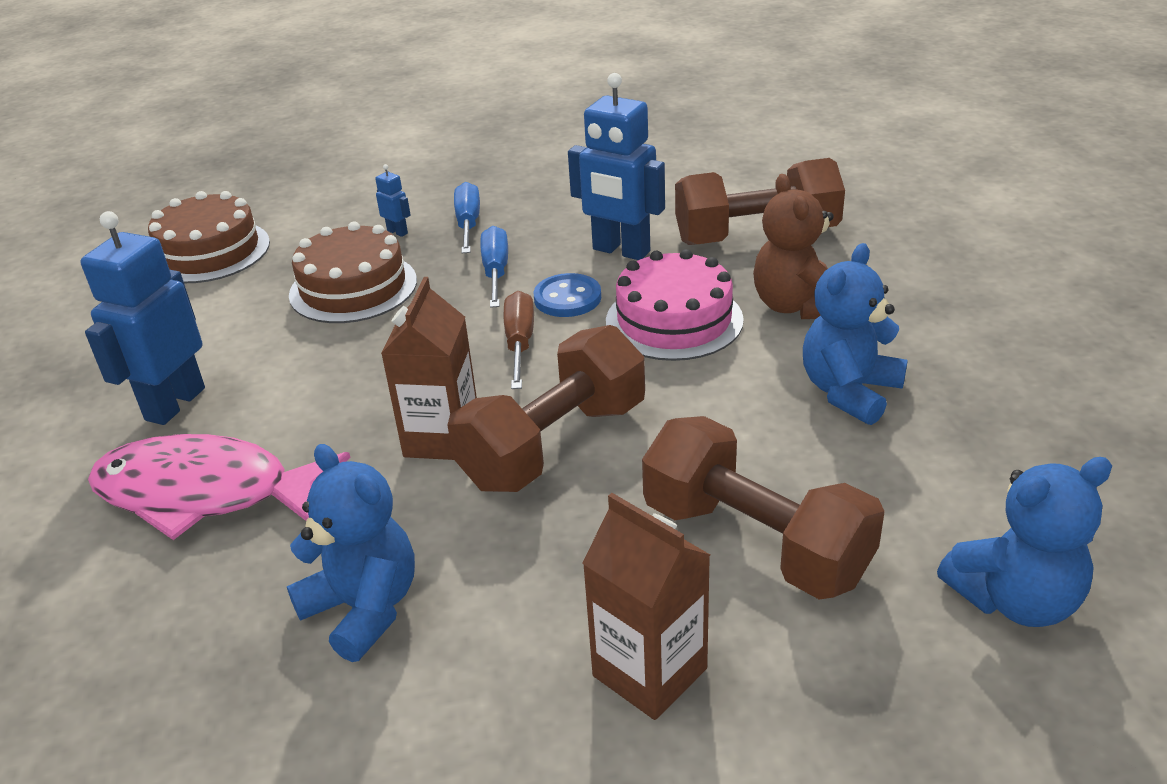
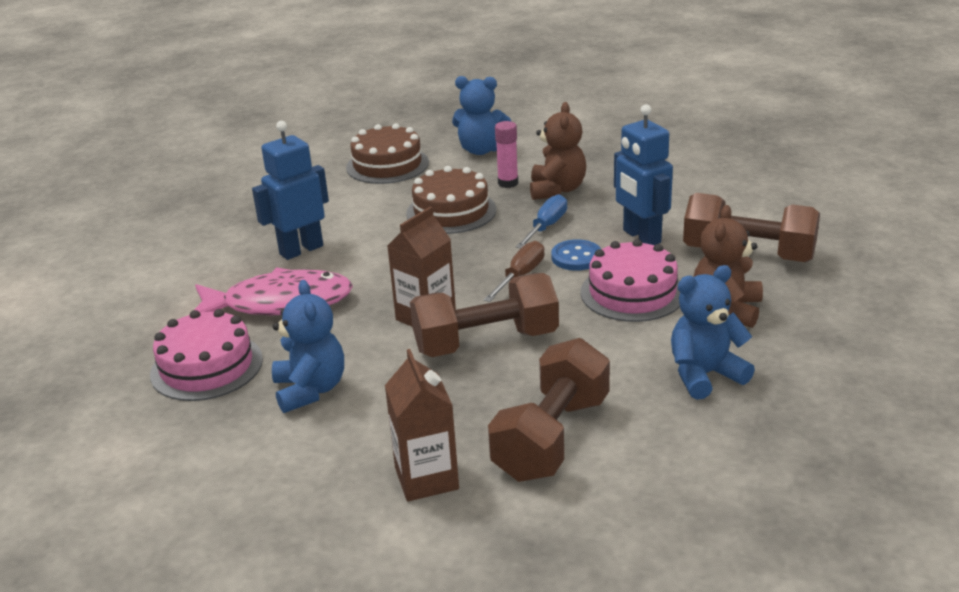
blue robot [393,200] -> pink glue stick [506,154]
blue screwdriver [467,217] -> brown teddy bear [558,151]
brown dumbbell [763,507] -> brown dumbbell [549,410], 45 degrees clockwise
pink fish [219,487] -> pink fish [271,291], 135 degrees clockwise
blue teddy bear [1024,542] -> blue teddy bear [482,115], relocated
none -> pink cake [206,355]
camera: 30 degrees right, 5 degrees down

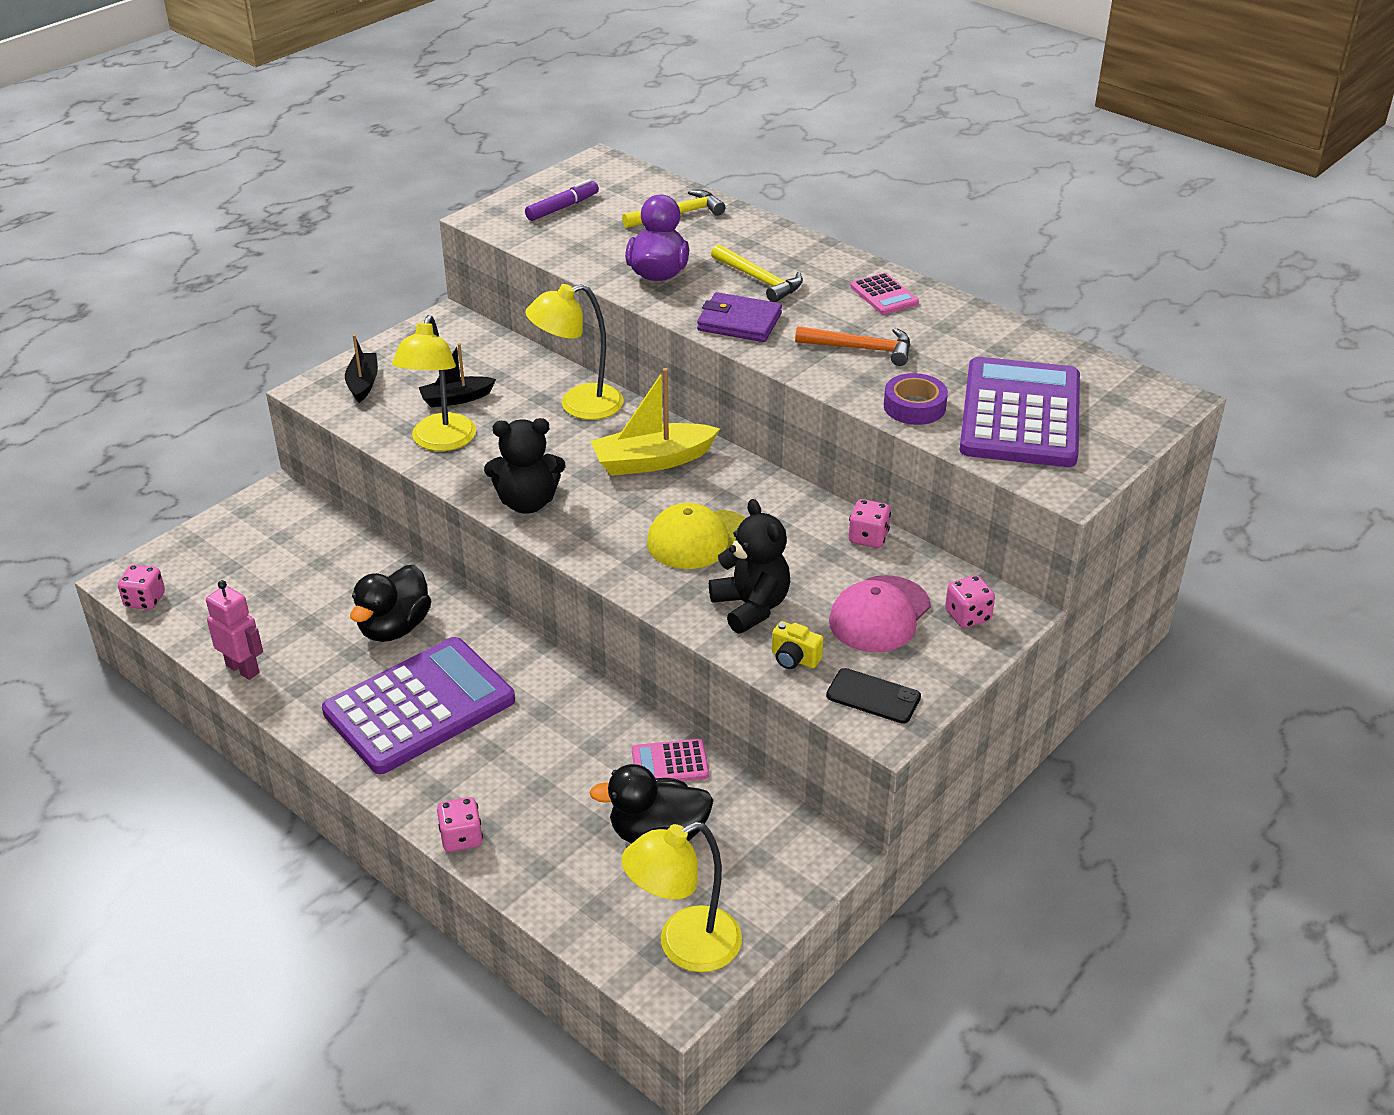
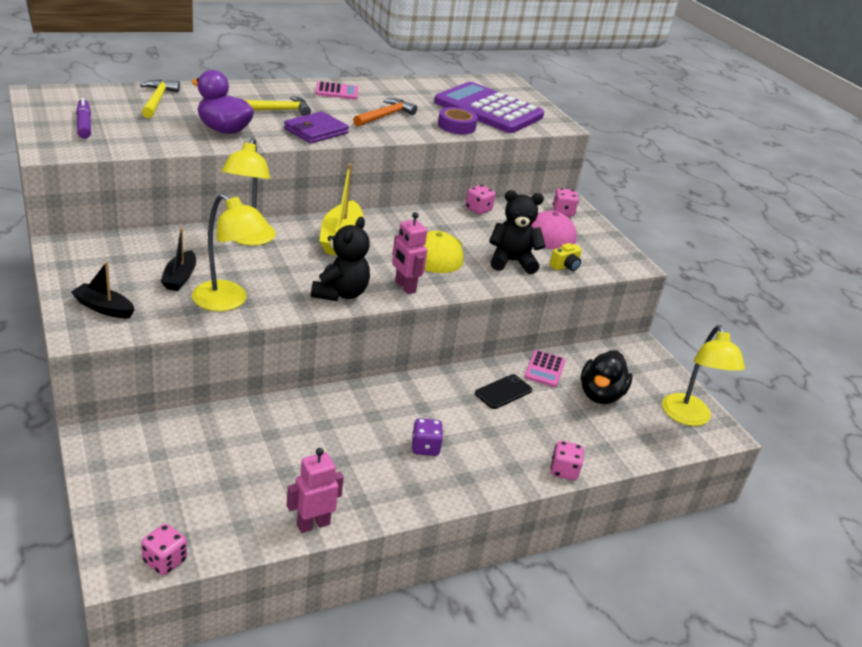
black duck [390,603] -> none
purple calculator [418,705] -> purple dice [427,437]
black phone [873,696] -> black phone [503,391], relocated
none -> pink robot [409,253]
camera: 70 degrees left, 5 degrees down

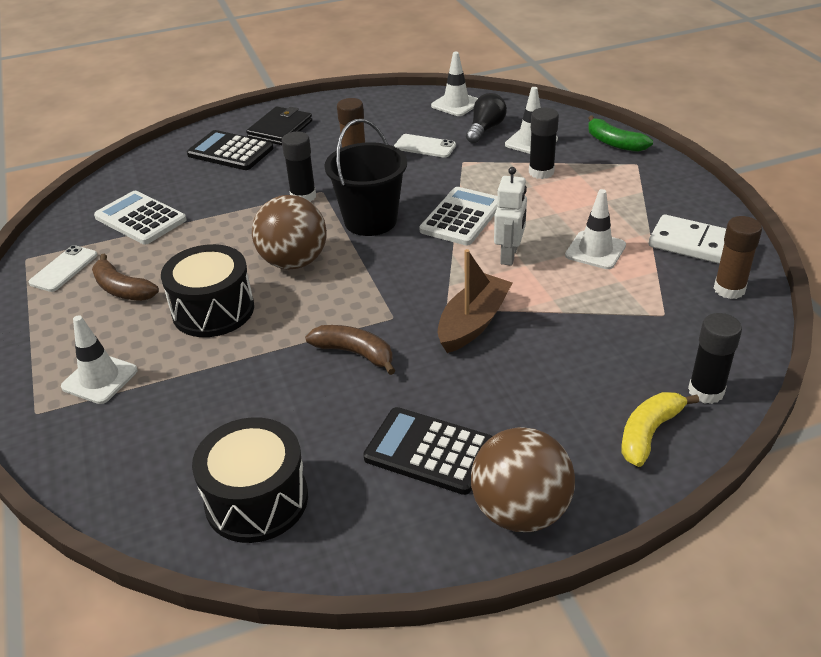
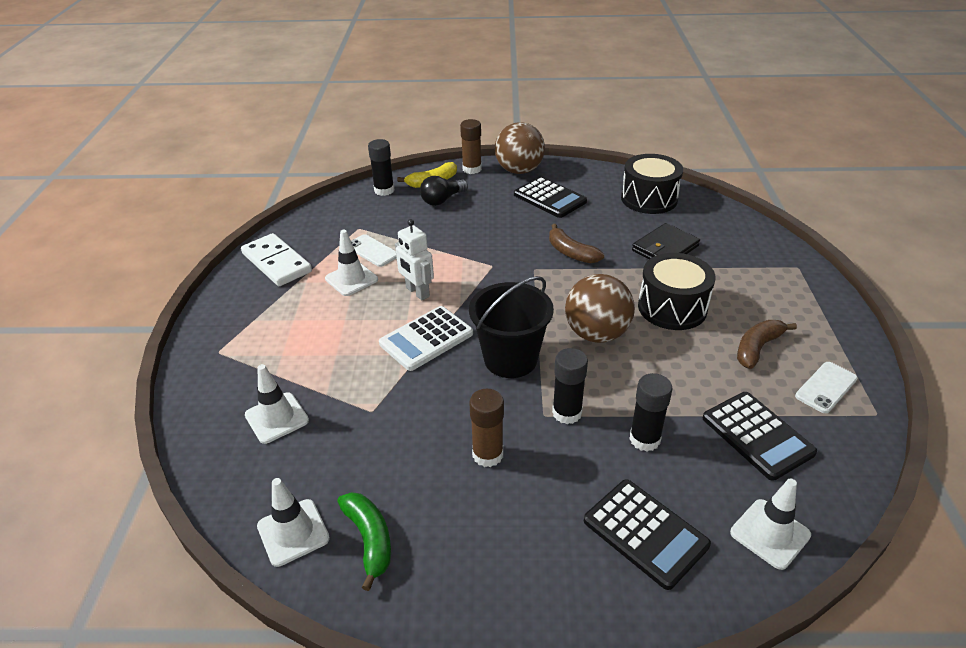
black light bulb [486,118] -> black light bulb [444,191], relocated
black wallet [279,125] -> black wallet [666,241], relocated
black glue stick [544,143] -> black glue stick [650,412], relocated
green banana [620,133] -> green banana [364,541], relocated
white phone [425,146] -> white phone [373,250], relocated
white robot [510,216] -> white robot [414,259], 75 degrees counterclockwise
white calculator [140,218] -> black calculator [760,436]
brown glue stick [738,257] -> brown glue stick [471,146], relocated
brown boat [475,301] -> none
brown banana [125,277] -> brown banana [767,344], 105 degrees counterclockwise
white traffic cone [99,359] -> white traffic cone [770,524], relocated
camera: 160 degrees left, 0 degrees up

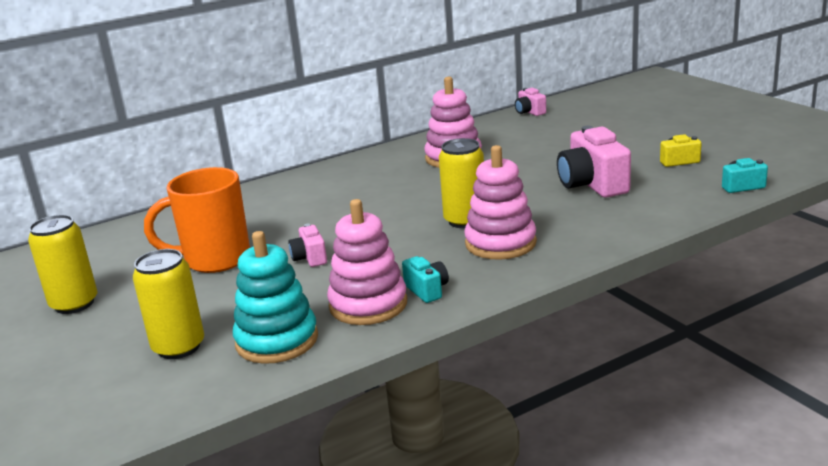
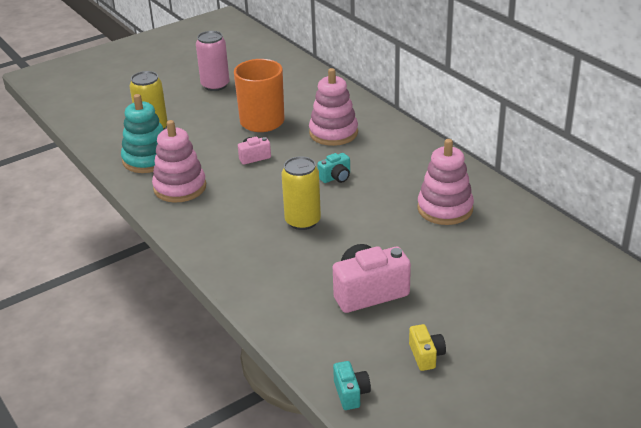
pink camera [530,102] -> none
pink stacking toy [500,202] -> pink stacking toy [333,107], relocated
yellow can [63,264] -> pink can [212,61]
turquoise camera [425,279] -> turquoise camera [333,168], relocated
camera: 85 degrees right, 10 degrees up

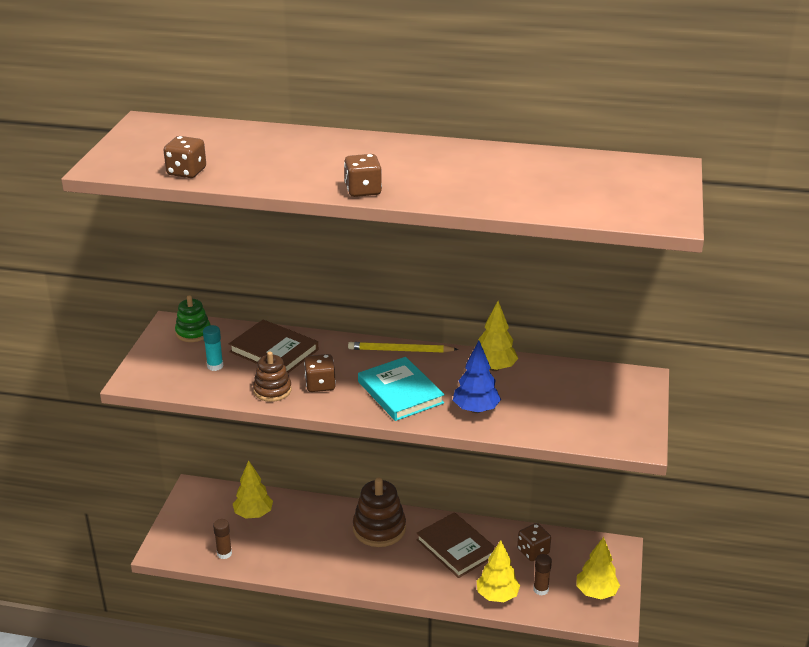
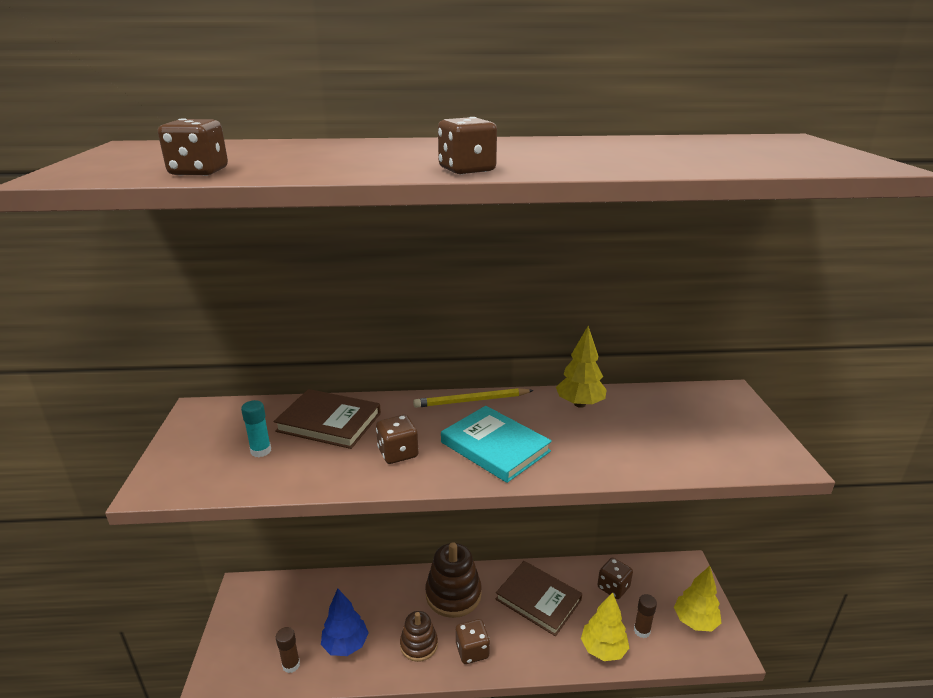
green stacking toy [192,318] -> none
blue tree [477,377] -> blue tree [344,622], relocated
brown stacking toy [272,377] -> brown stacking toy [419,636], relocated
yellow tree [253,489] -> none
none -> brown dice [473,641]
camera: 15 degrees left, 5 degrees down

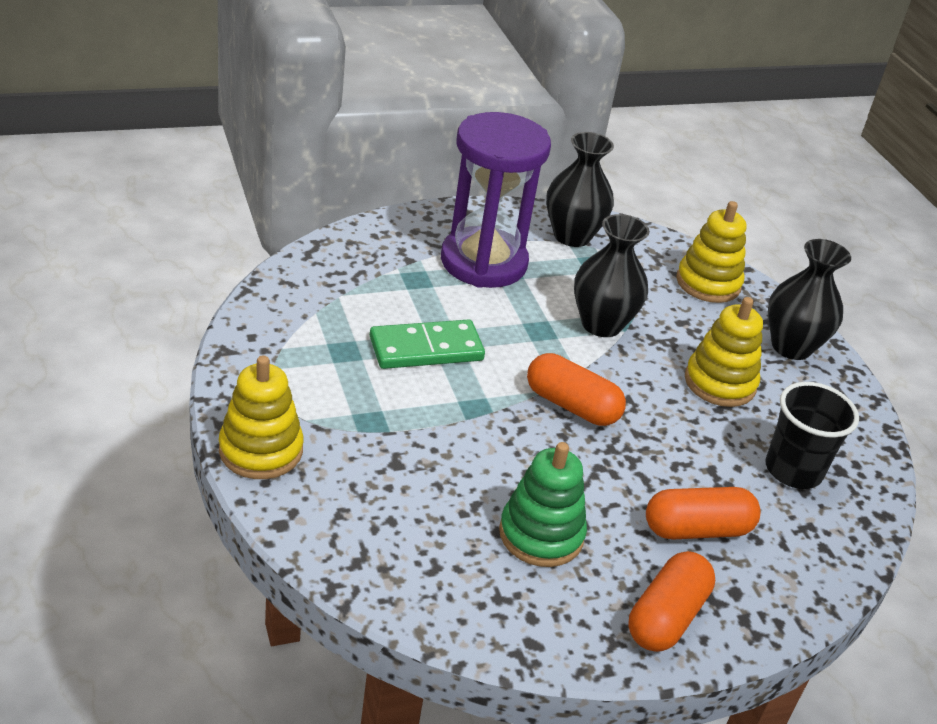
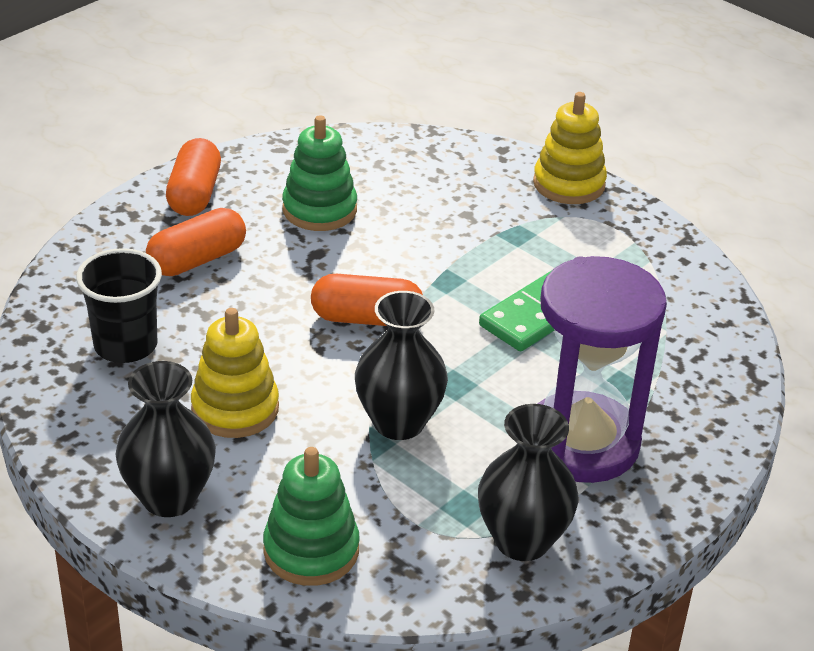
yellow stacking toy [711,252] -> green stacking toy [311,516]
camera: 155 degrees right, 0 degrees up

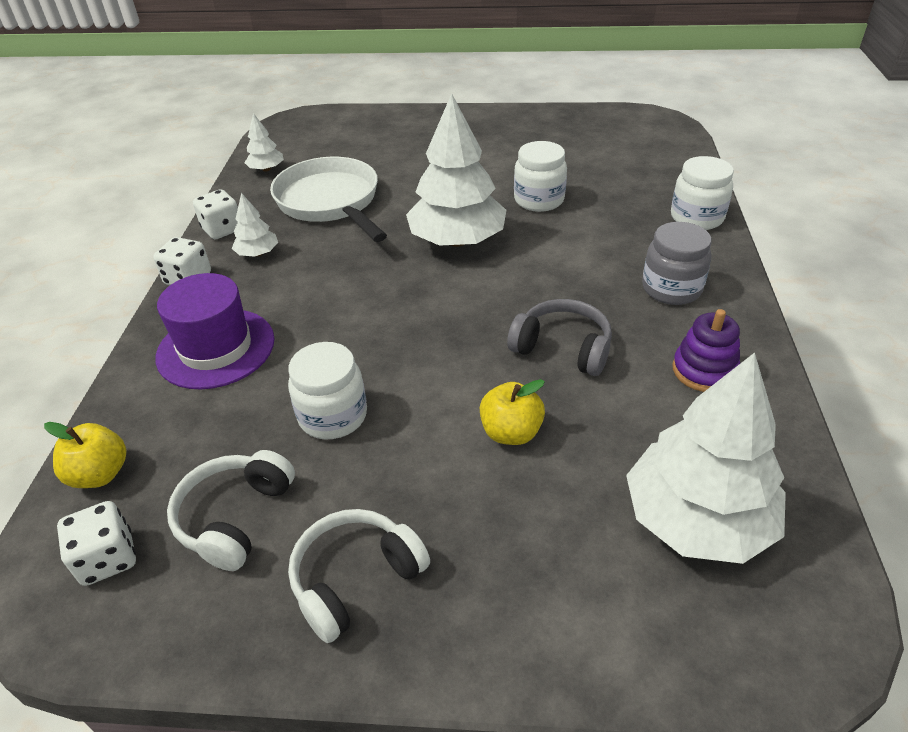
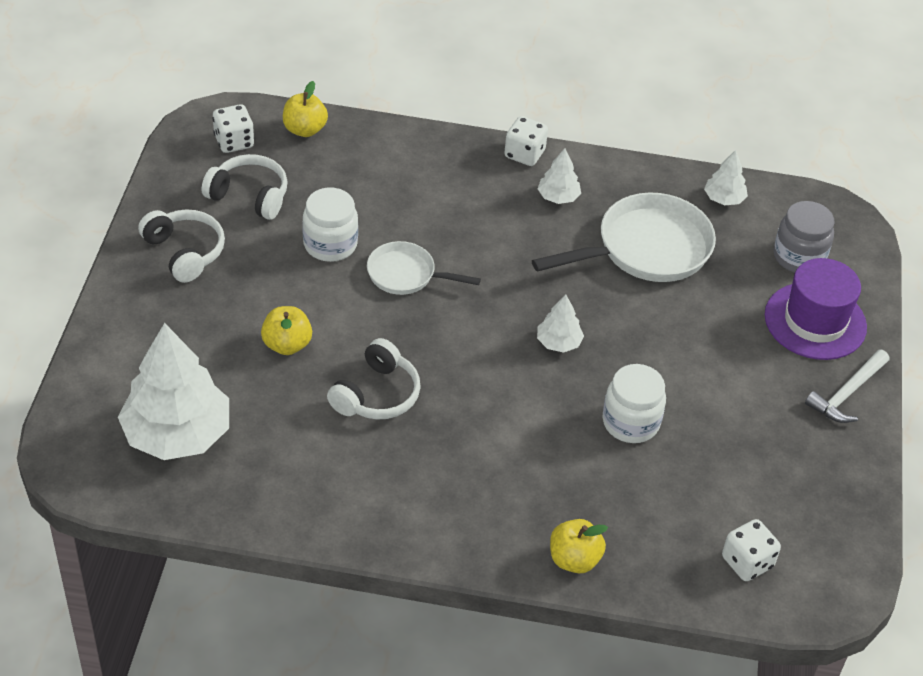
white tree [456,170] -> white tree [560,324], x0.46
white jar [702,193] -> yellow apple [579,546]
white dice [215,214] -> white dice [751,550], relocated
grey jar [677,263] -> grey jar [804,237], relocated
purple hat [215,331] -> purple hat [816,309], relocated
grey headphones [559,337] -> white headphones [374,378]
purple stacking toy [706,350] -> none
none -> white pan [424,268]
none -> white hammer [847,386]
camera: 90 degrees right, 5 degrees up

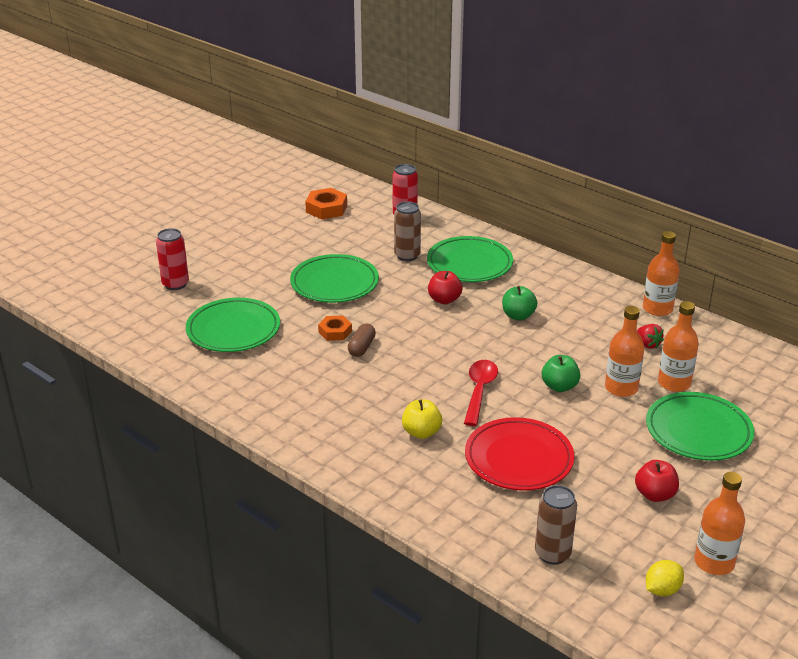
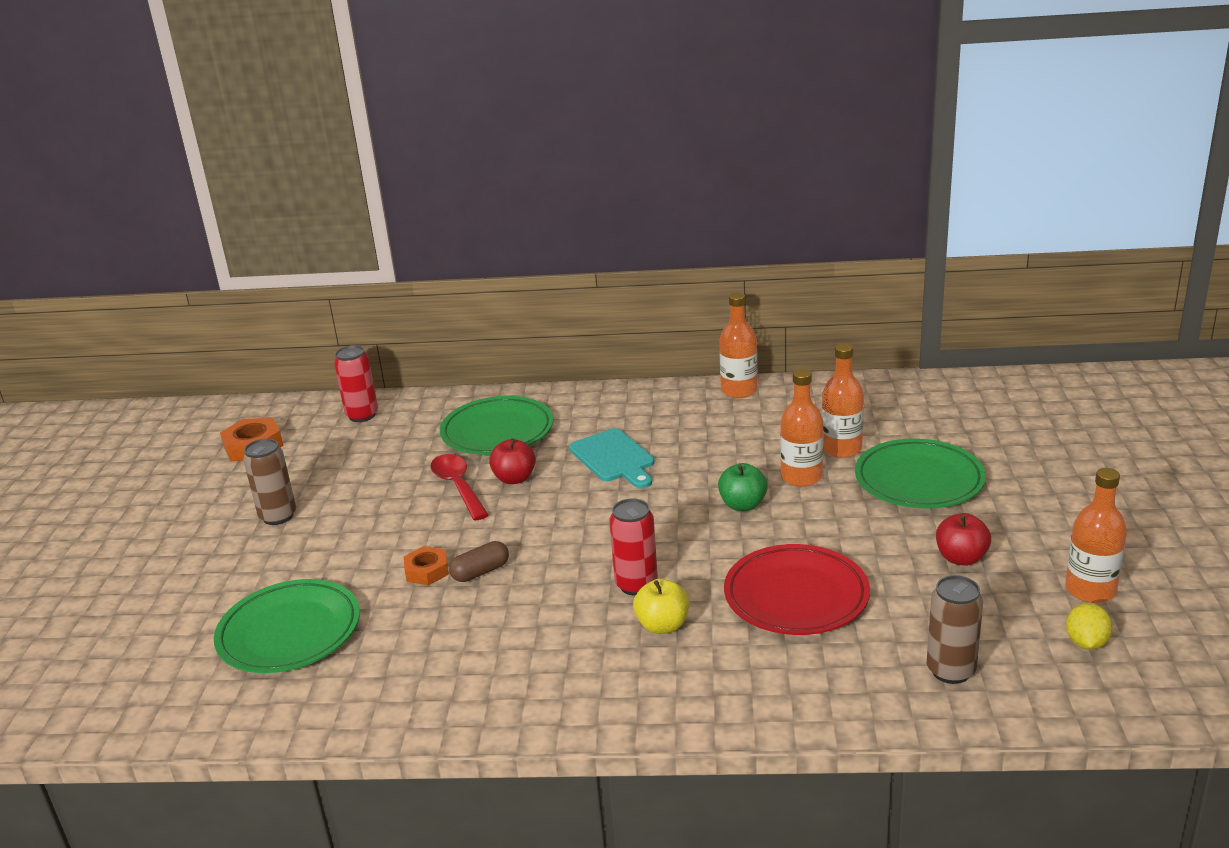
brown can [407,231] -> brown can [269,481], relocated
red can [172,259] -> red can [633,547], relocated
green plate [334,278] -> none
green apple [519,303] -> turquoise cutting board [611,458]
brown capsule [362,340] -> brown capsule [479,561], 75 degrees clockwise
red strawberry [650,336] -> none
red spoon [481,393] -> red spoon [459,487], relocated
camera: 35 degrees left, 5 degrees down

